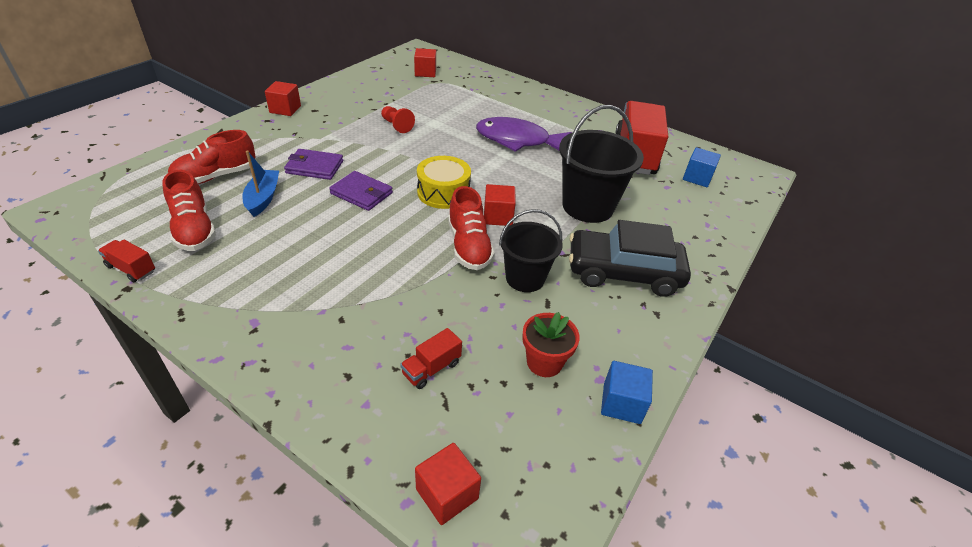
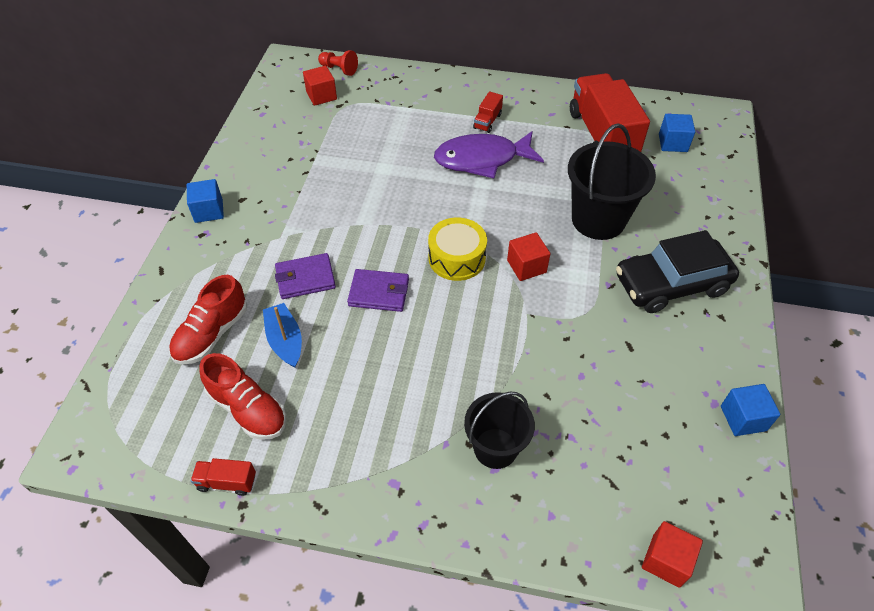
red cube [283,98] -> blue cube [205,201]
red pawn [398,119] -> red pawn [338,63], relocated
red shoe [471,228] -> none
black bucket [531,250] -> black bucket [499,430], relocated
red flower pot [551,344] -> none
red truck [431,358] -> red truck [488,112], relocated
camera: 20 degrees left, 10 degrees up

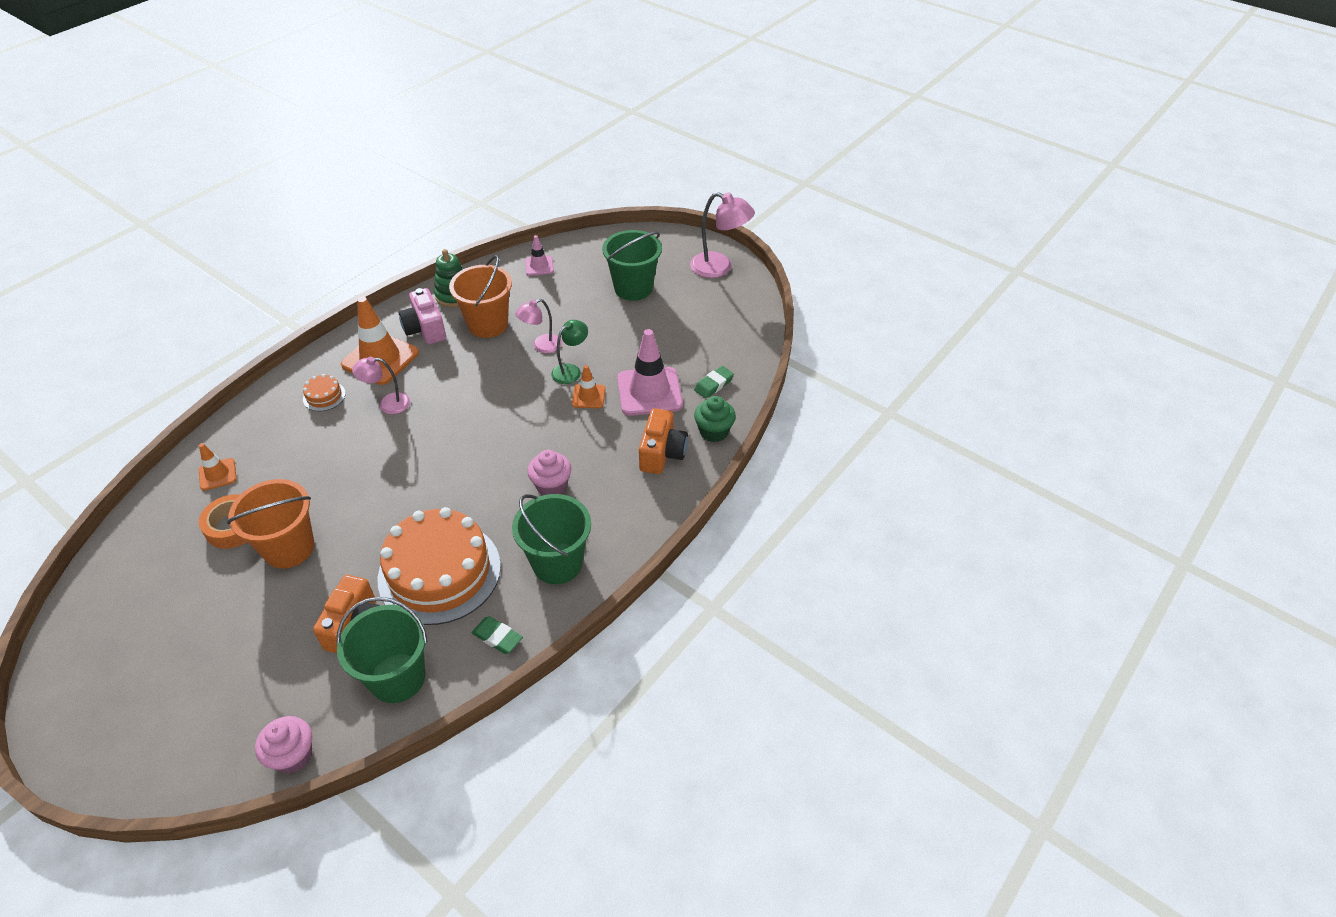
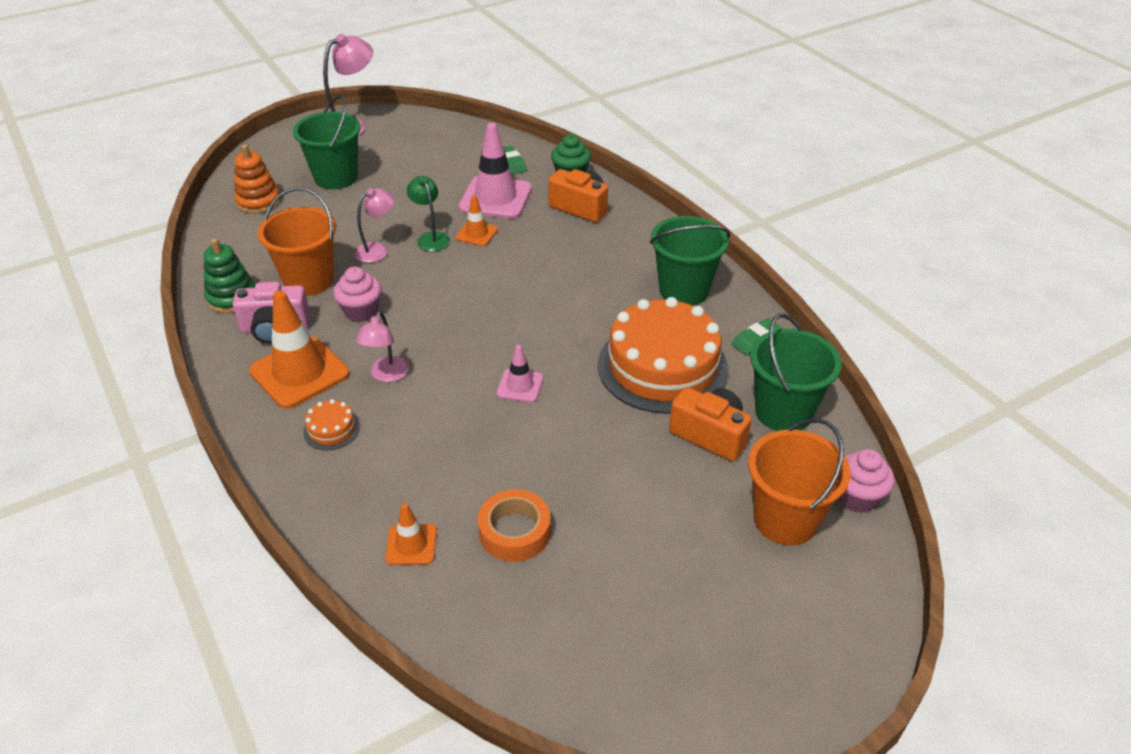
pink traffic cone [539,255] -> pink traffic cone [520,373], relocated
pink lamp [538,326] -> pink lamp [374,225], 120 degrees counterclockwise
pink cupcake [549,472] -> pink cupcake [357,294], relocated
orange bucket [270,524] -> orange bucket [799,482], relocated
none -> orange stacking toy [257,179]
camera: 70 degrees left, 5 degrees down

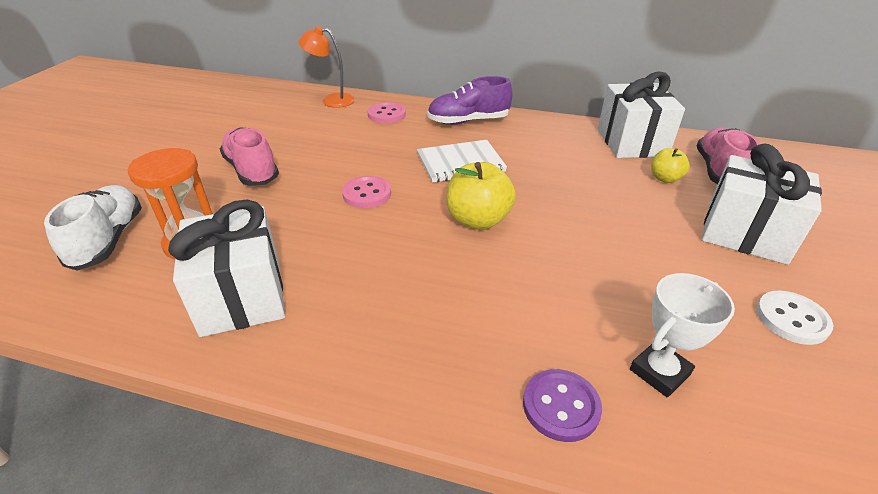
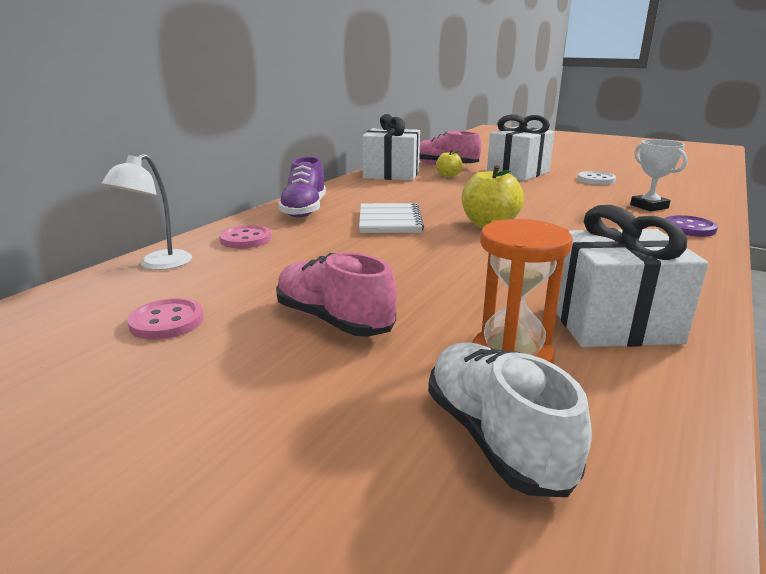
orange lamp [326,67] -> white lamp [146,212]
pink shoe [249,156] -> pink shoe [336,294], 60 degrees clockwise
pink button [366,192] -> pink button [165,319], relocated
white shoe [93,228] -> white shoe [510,420], 60 degrees clockwise
camera: 75 degrees left, 15 degrees down

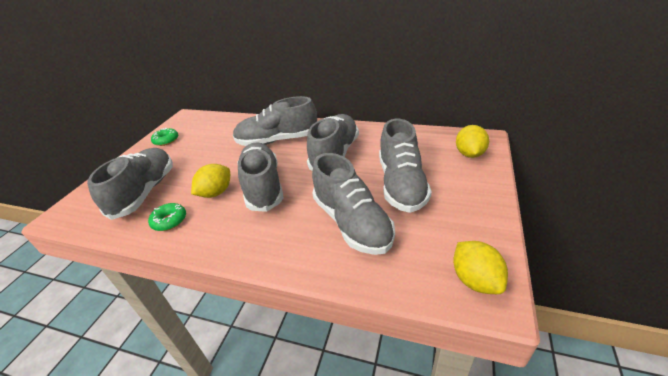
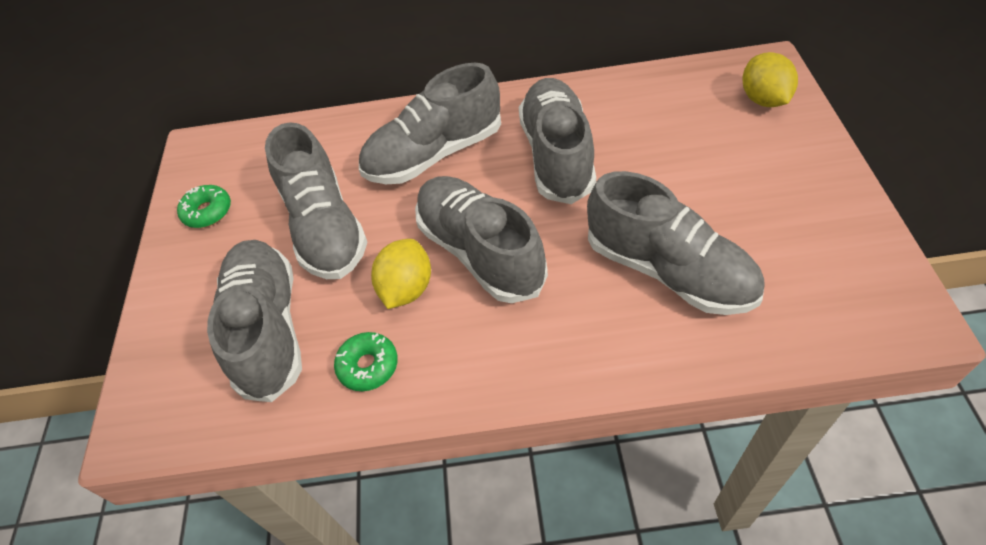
grey shoe [405,166] -> grey shoe [316,200], relocated
yellow lemon [480,267] -> none
camera: 20 degrees left, 15 degrees up

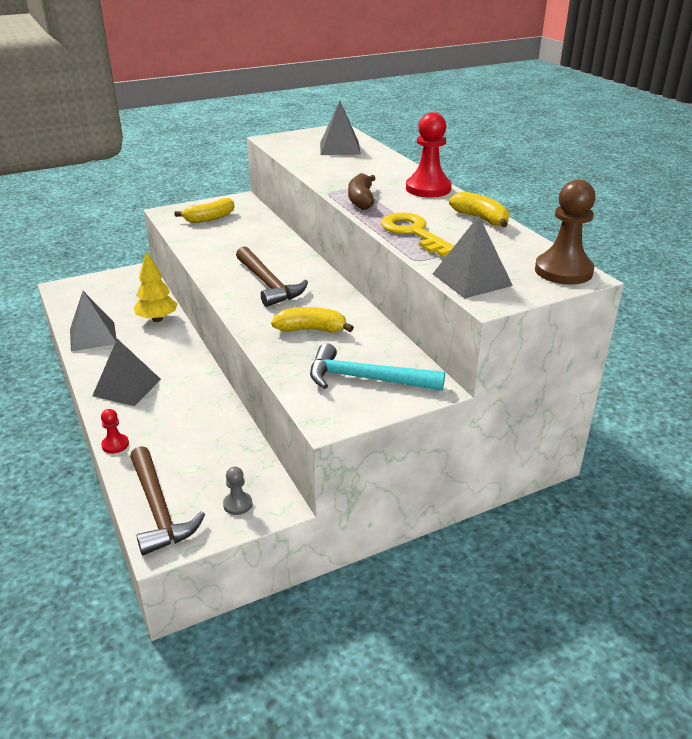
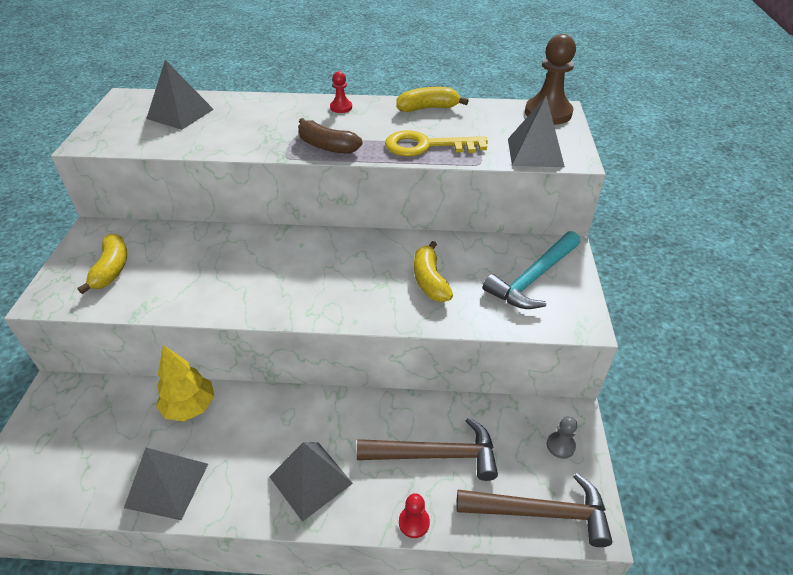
red pawn [429,155] -> red pawn [341,92], x0.49
brown hammer [272,276] -> brown hammer [427,449], relocated
yellow banana [312,320] -> yellow banana [433,271], 45 degrees counterclockwise
camera: 60 degrees left, 10 degrees up

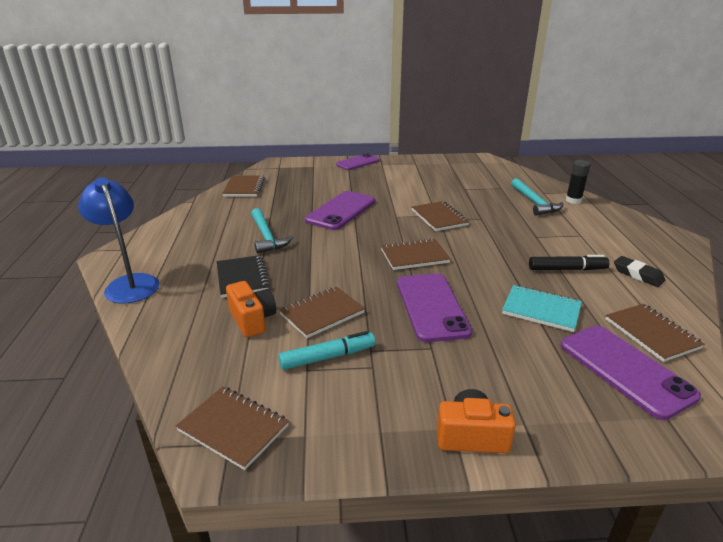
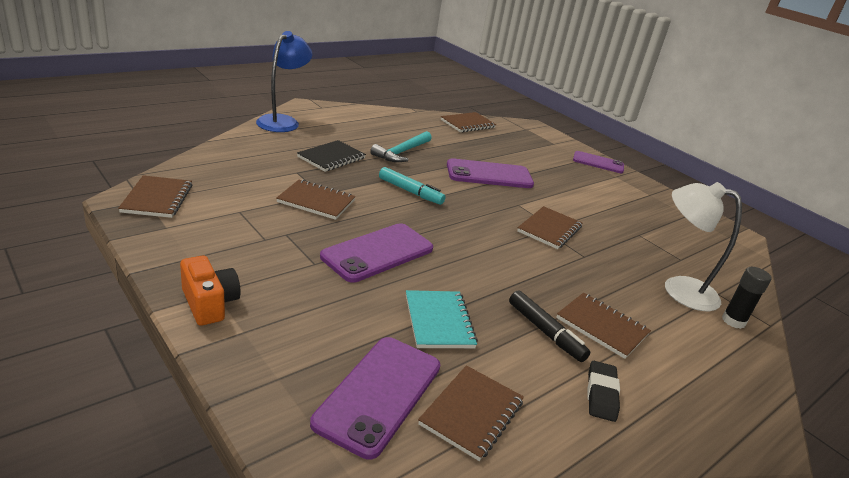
turquoise hammer [537,197] -> white lamp [703,246]
brown notebook [416,254] -> brown notebook [603,326], relocated
orange camera [251,309] -> none
turquoise marker [326,350] -> turquoise marker [412,186], relocated
camera: 50 degrees right, 0 degrees up

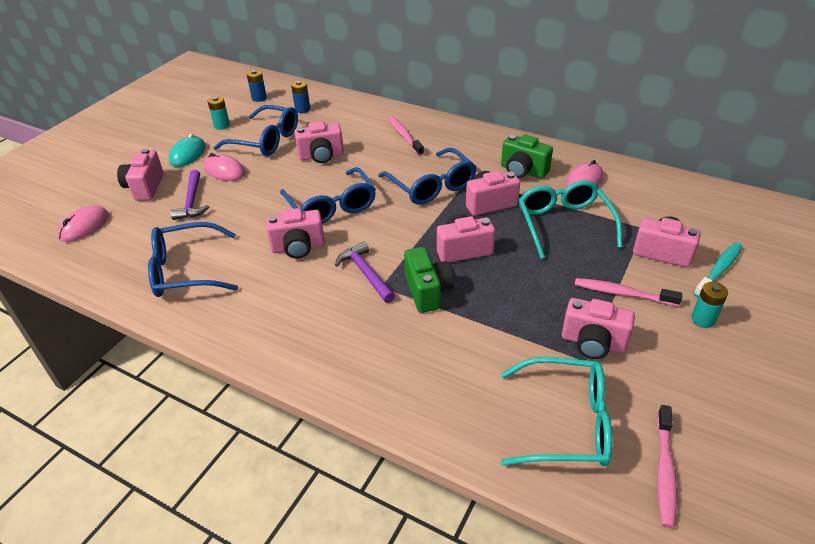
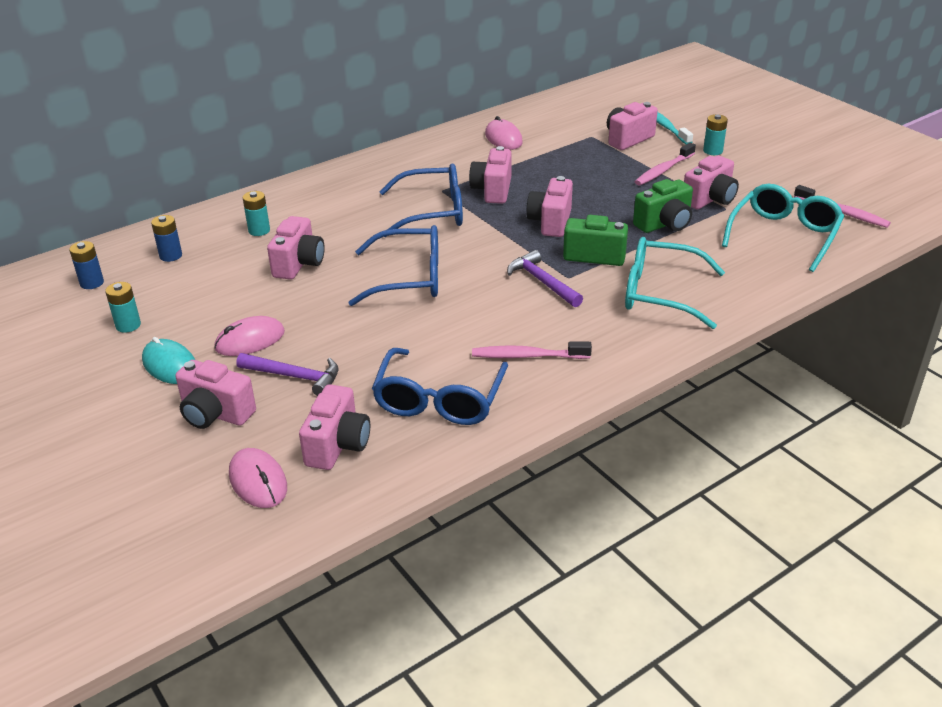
blue glasses [255,130] -> none
pink toothbrush [406,136] -> pink toothbrush [532,350], relocated
green camera [527,156] -> green camera [663,206], relocated
turquoise glasses [570,219] -> turquoise glasses [675,283], relocated
pink camera [295,233] -> pink camera [334,427], relocated
purple hammer [365,272] -> purple hammer [545,278], 60 degrees clockwise
none -> turquoise battery [256,213]
camera: 65 degrees left, 5 degrees down

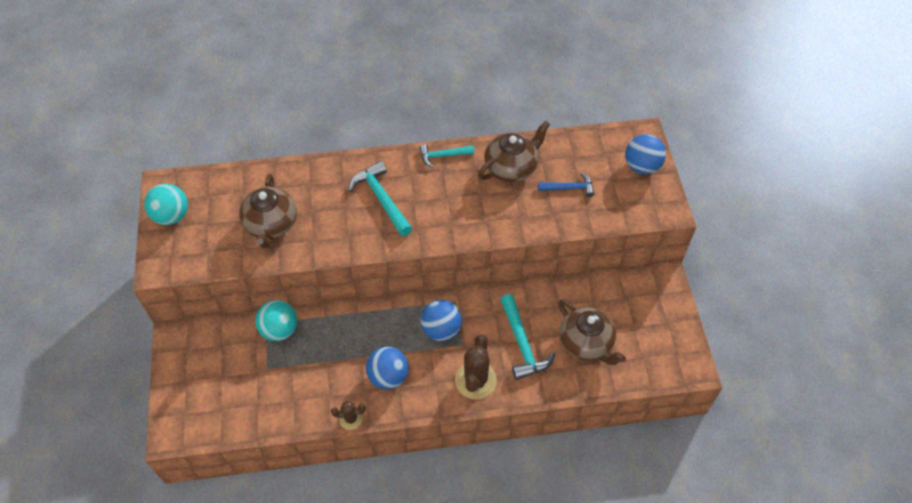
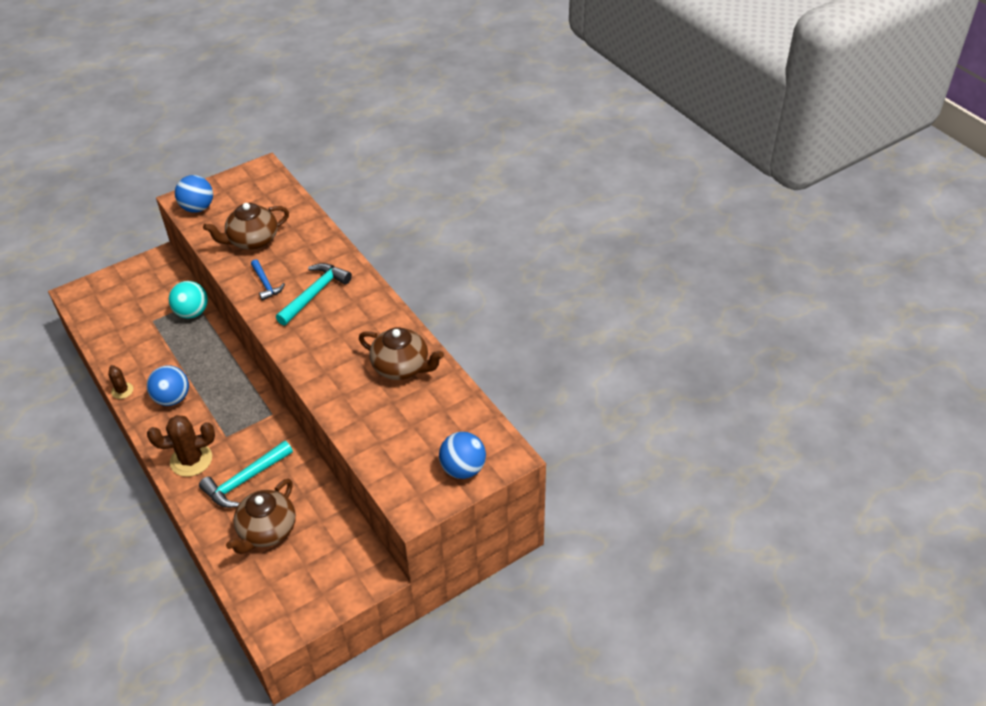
turquoise hammer [446,156] -> none
blue hammer [566,185] -> blue hammer [268,280], relocated
turquoise ball [166,204] -> none
blue ball [441,320] -> blue ball [194,194], relocated
camera: 65 degrees right, 10 degrees down

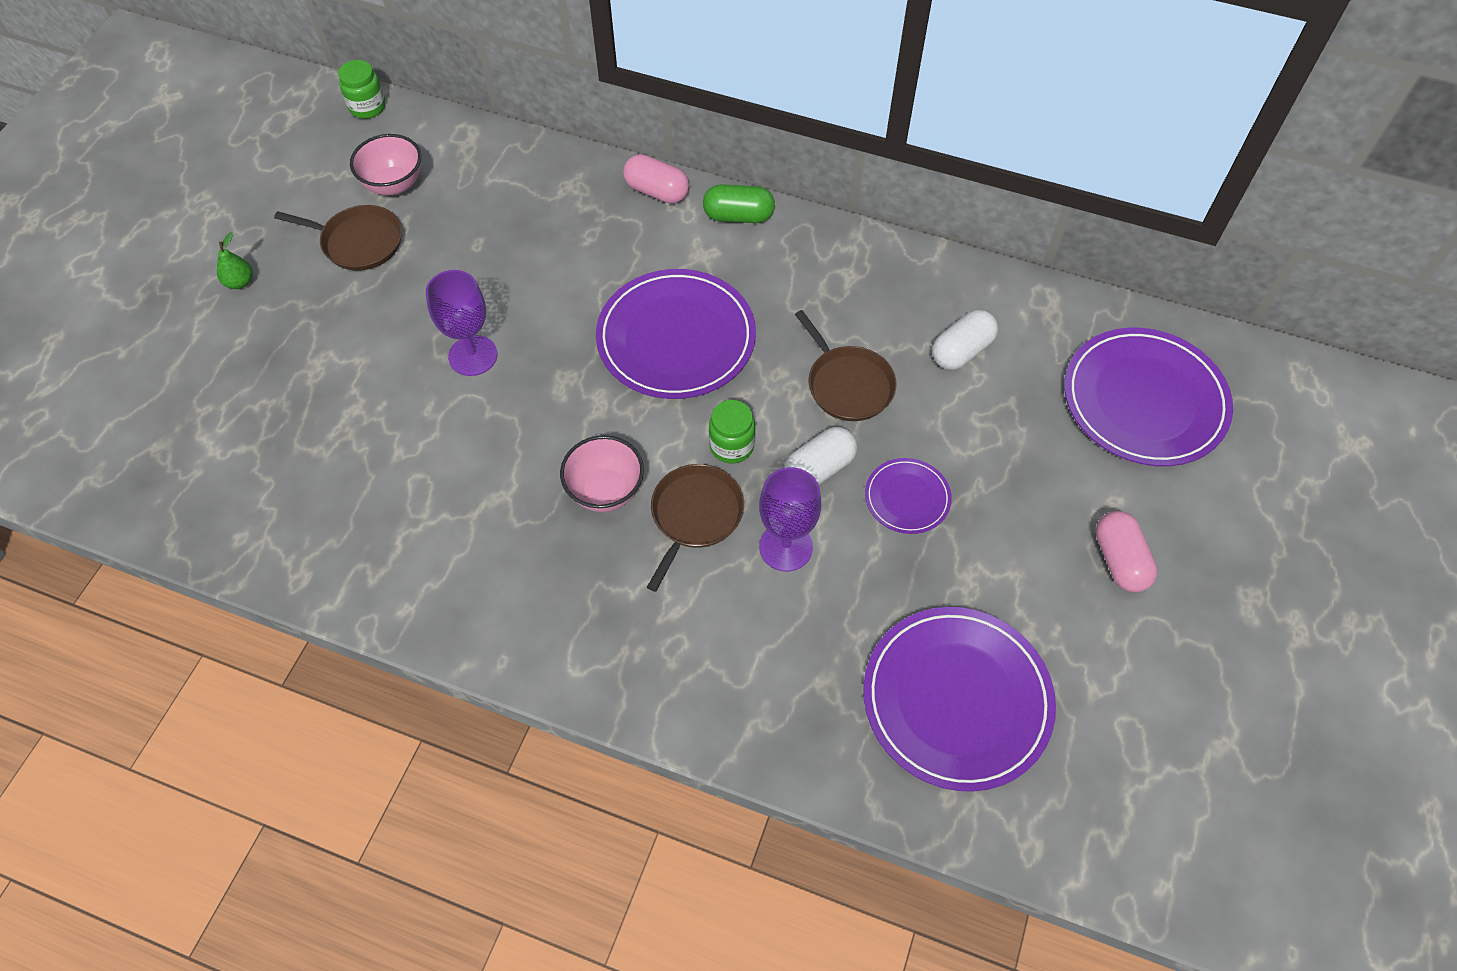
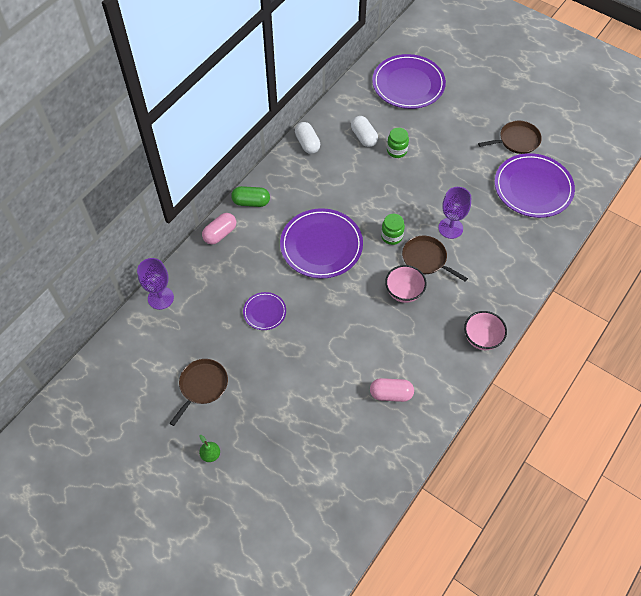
green jar [362,89] -> green jar [398,143], relocated
pink bowl [385,164] -> pink bowl [485,330], relocated
green capsule [739,203] -> green capsule [250,196], 75 degrees clockwise
purple goblet [461,323] -> purple goblet [155,284], relocated
brown pan [846,365] -> brown pan [510,137], relocated
white capsule [821,456] -> white capsule [307,138], relocated
purple plate [908,496] -> purple plate [264,311], relocated
pink capsule [1127,551] -> pink capsule [392,390], relocated
camera: 75 degrees left, 0 degrees up

